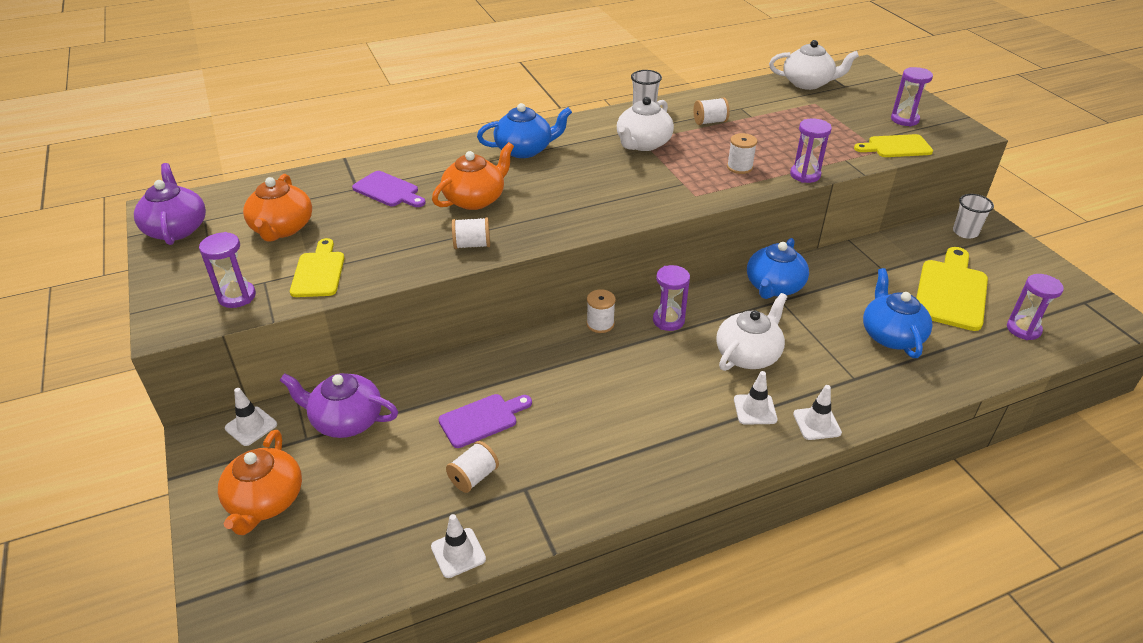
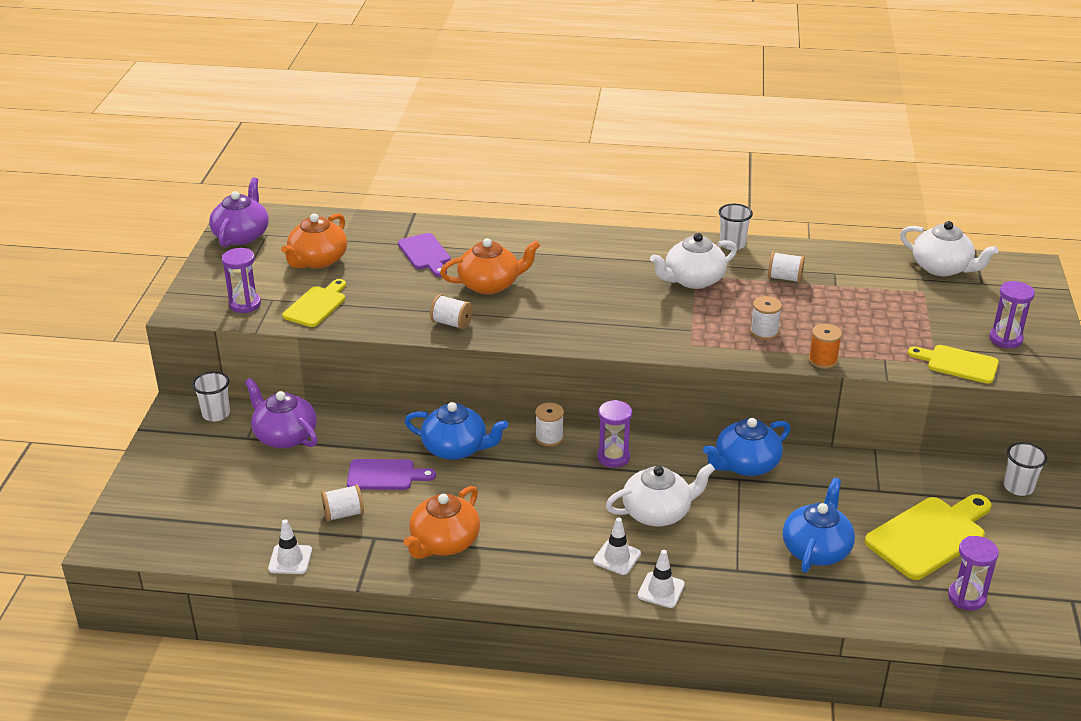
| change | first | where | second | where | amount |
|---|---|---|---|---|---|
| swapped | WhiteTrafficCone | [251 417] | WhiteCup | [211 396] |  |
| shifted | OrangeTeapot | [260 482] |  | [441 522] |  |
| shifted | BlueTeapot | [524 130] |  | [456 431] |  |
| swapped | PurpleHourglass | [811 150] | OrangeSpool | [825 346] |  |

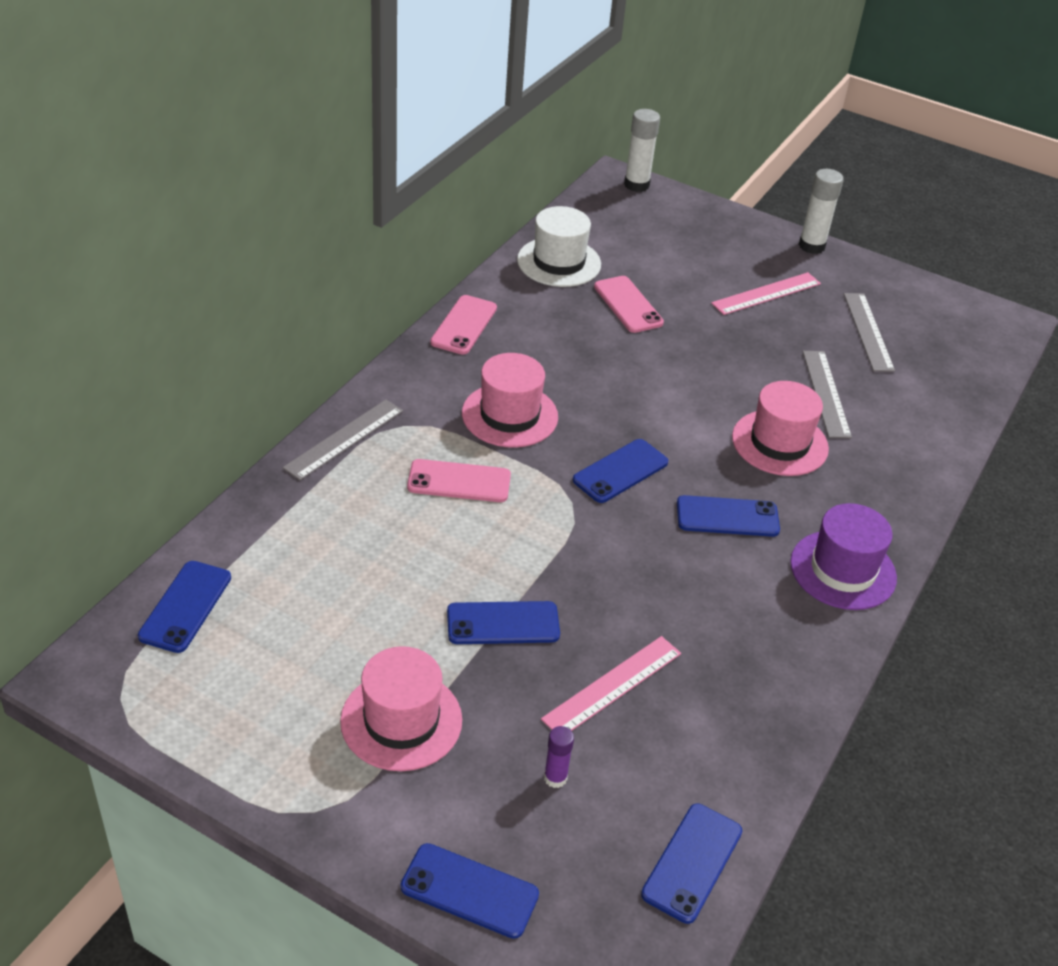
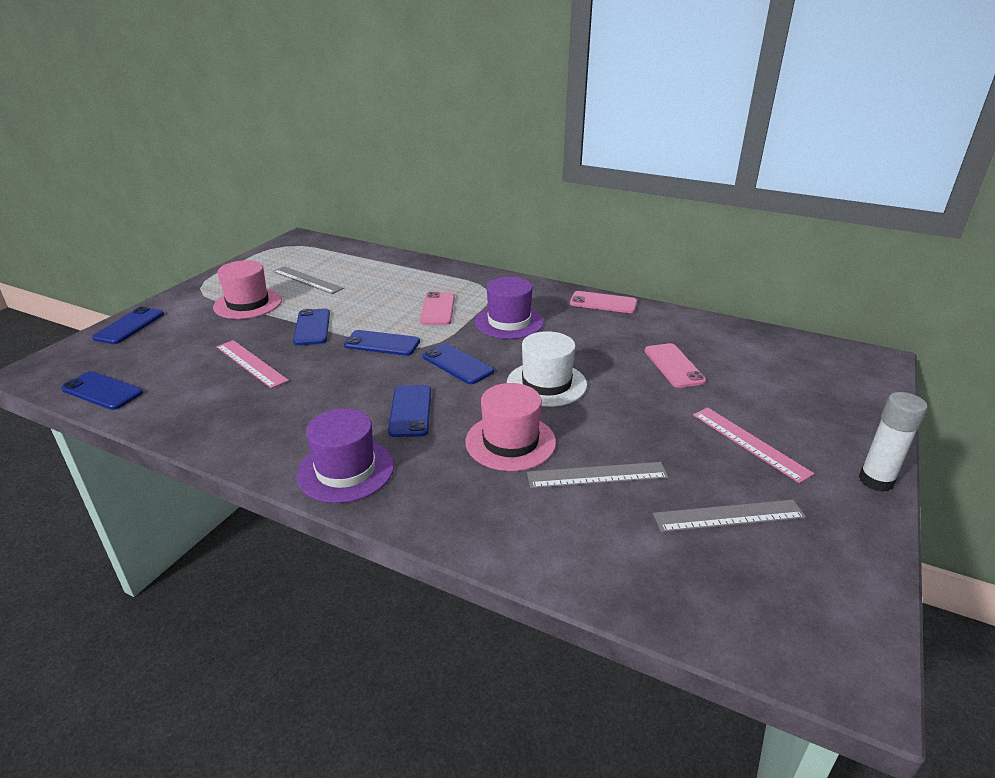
| change | first | where | second | where | amount |
|---|---|---|---|---|---|
| shifted | GreyRuler | [343 440] |  | [308 280] |  |
| shifted | BluePhone | [184 607] |  | [382 343] |  |
| repainted | PinkHat | [510 400] | PurpleHat | [509 308] |  |
| shifted | WhiteHat | [559 246] |  | [547 369] |  |
| rotated | PinkPhone | [629 304] |  | [675 365] | 75 degrees counterclockwise |
| gone | PurpleGlueStick | [559 757] |  |  |  |
| gone | WhiteGlueStick | [642 150] |  |  |  |

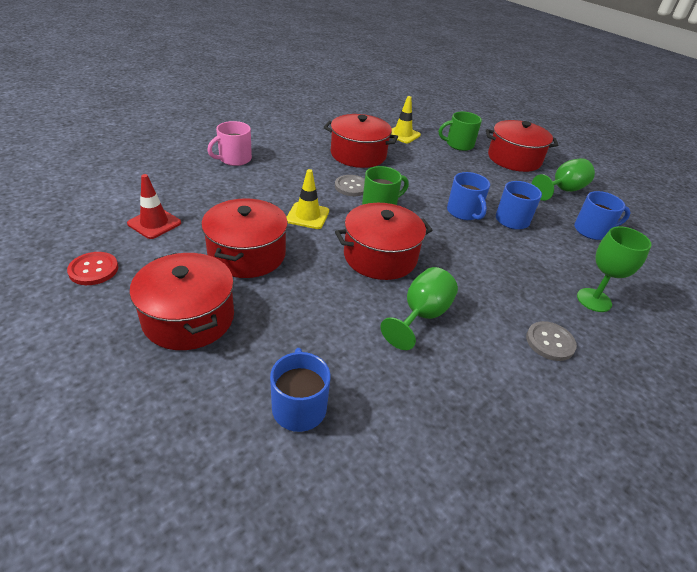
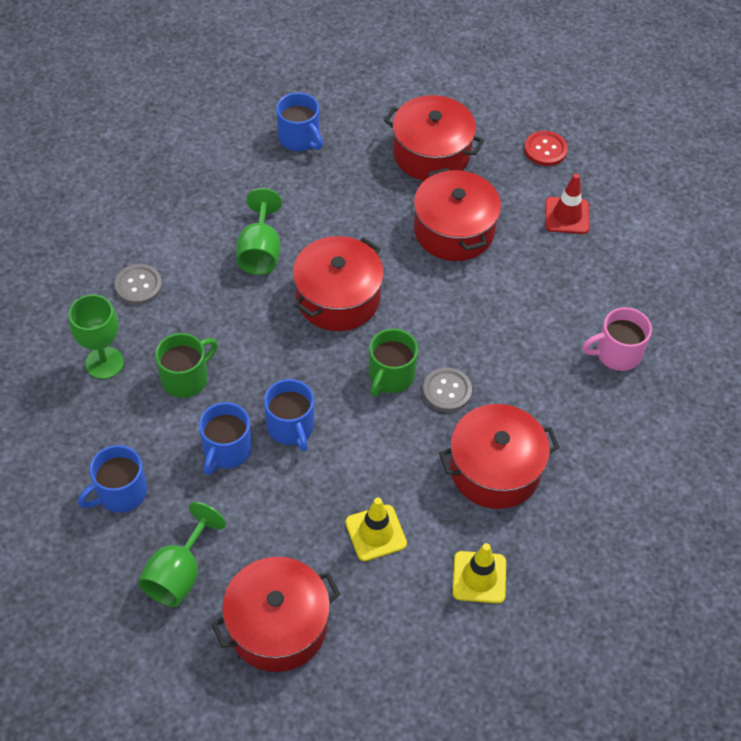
| change | first | where | second | where | amount |
|---|---|---|---|---|---|
| shifted | GreenMug | [460 131] |  | [186 365] |  |
| rotated | BlueMug | [468 196] |  | [289 415] | 150 degrees counterclockwise |
| shifted | YellowTrafficCone | [307 199] |  | [376 529] |  |
| rotated | PinkMug | [229 143] |  | [617 339] | 120 degrees counterclockwise |

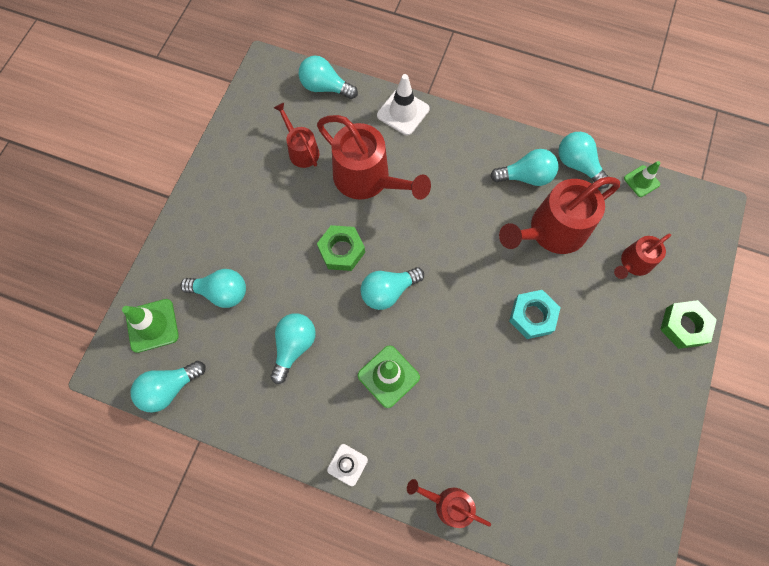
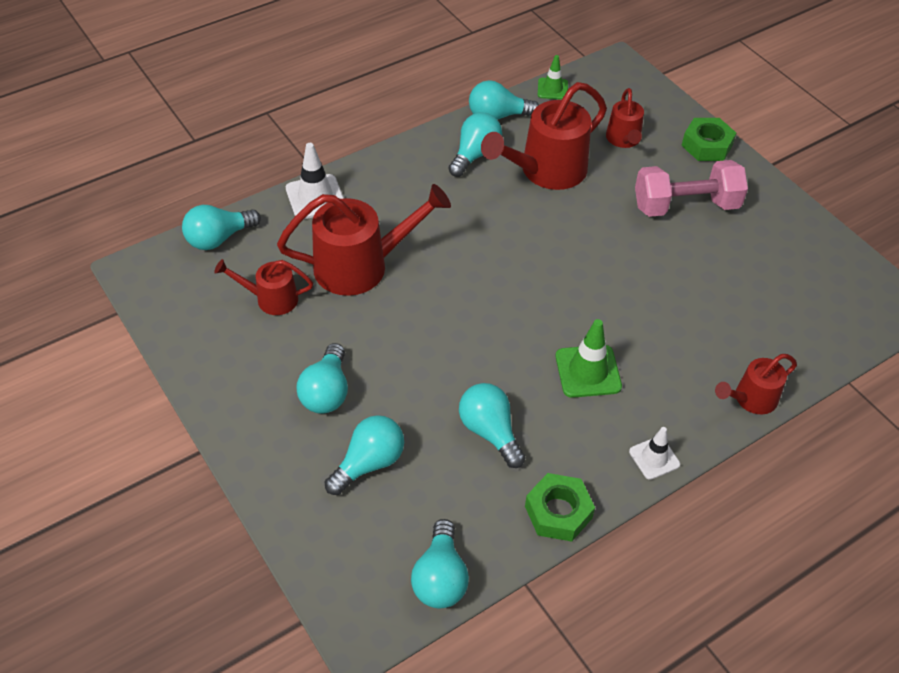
| change | first | where | second | where | amount |
|---|---|---|---|---|---|
| shifted | TurquoiseLightBulb | [392 288] |  | [322 378] |  |
| rotated | RedWateringCan | [559 215] |  | [544 136] | 45 degrees clockwise |
| shifted | GreenNut | [341 248] |  | [560 507] |  |
| new |  |  | PinkDumbbell | [691 188] |  |
| gone | GreenTrafficCone | [150 326] |  |  |  |
| gone | TurquoiseNut | [535 314] |  |  |  |

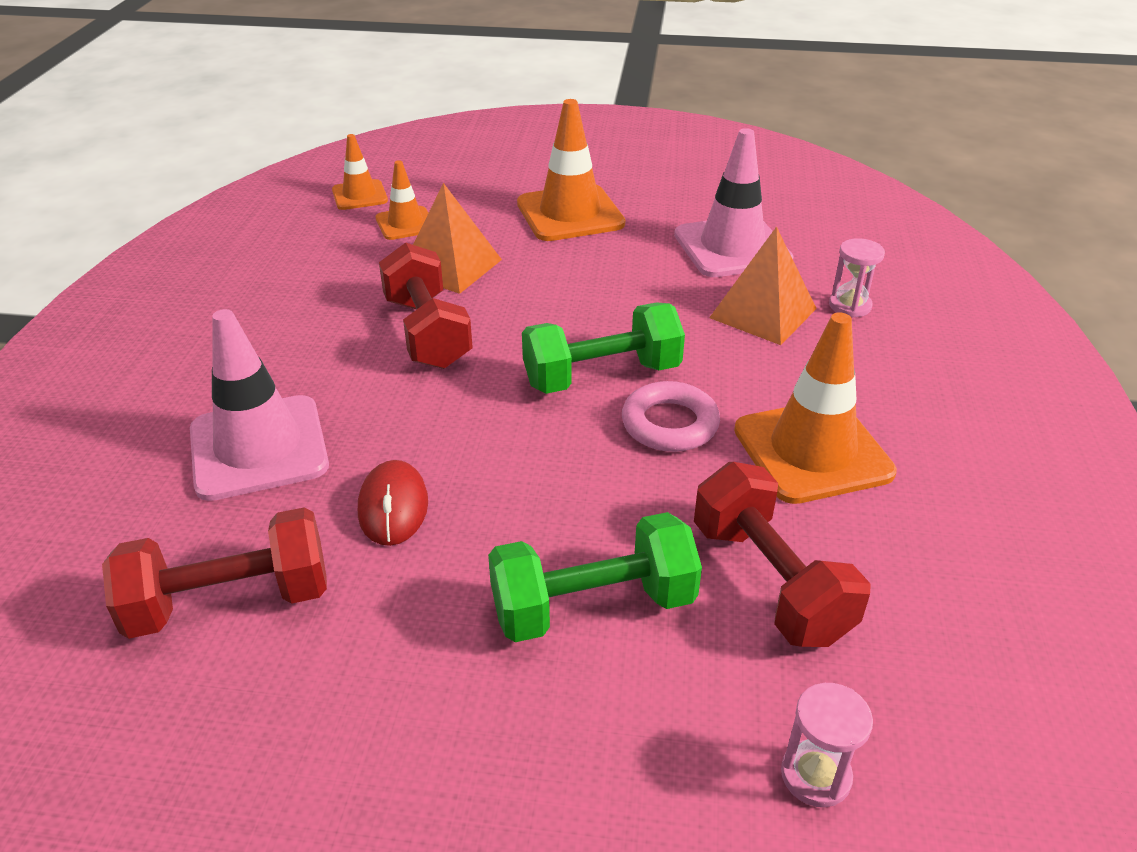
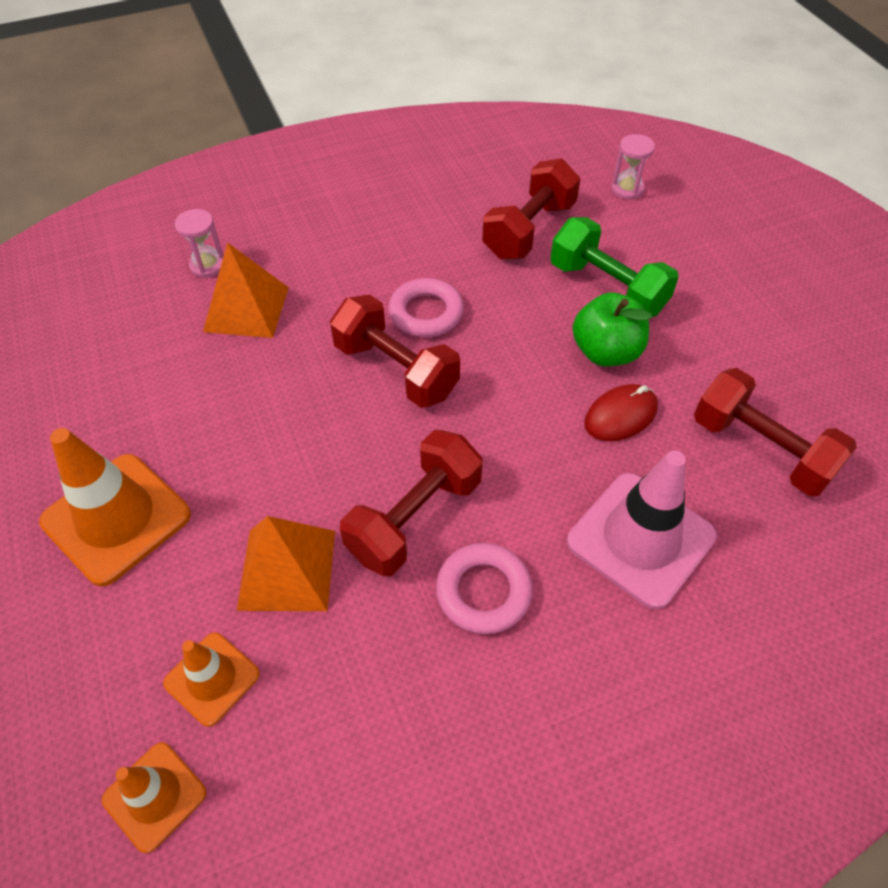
| change | first | where | second | where | amount |
|---|---|---|---|---|---|
| repainted | GreenDumbbell | [603 348] | RedDumbbell | [395 351] |  |
| new |  |  | PinkRing | [484 588] |  |
| new |  |  | GreenApple | [612 329] |  |
| gone | PinkTrafficCone | [734 202] |  |  |  |
| gone | OrangeTrafficCone | [815 408] |  |  |  |

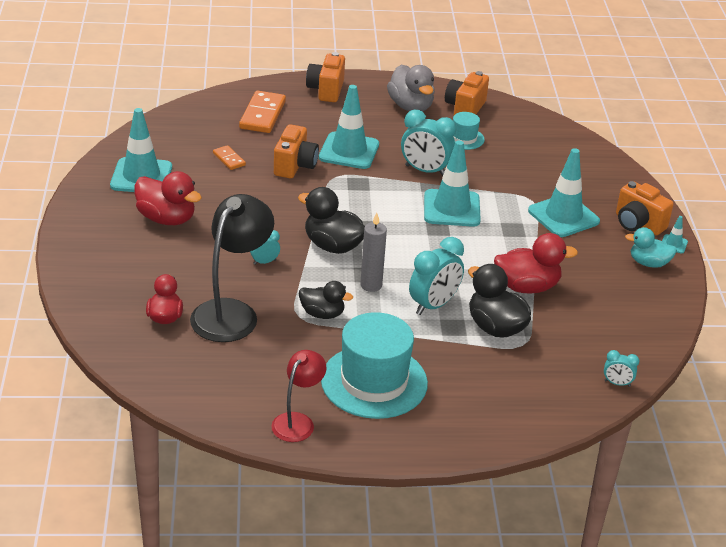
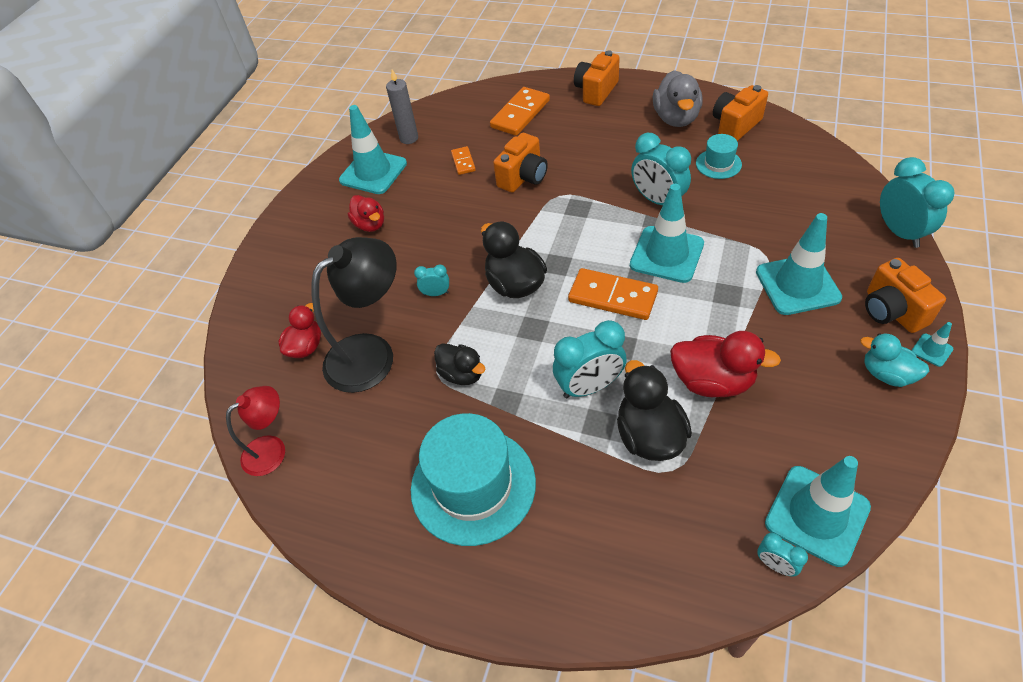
| change | first | where | second | where | amount |
|---|---|---|---|---|---|
| shifted | RedLamp | [299 396] |  | [255 431] |  |
| scaled | RedDuck | [168 198] |  | [366 213] | x0.65 |
| shifted | GreyCandle | [373 252] |  | [402 106] |  |
| new |  |  | OrangeDomino | [613 294] |  |
| shifted | TurquoiseTrafficCone | [349 127] |  | [818 511] |  |
| new |  |  | TurquoiseClock | [917 202] |  |

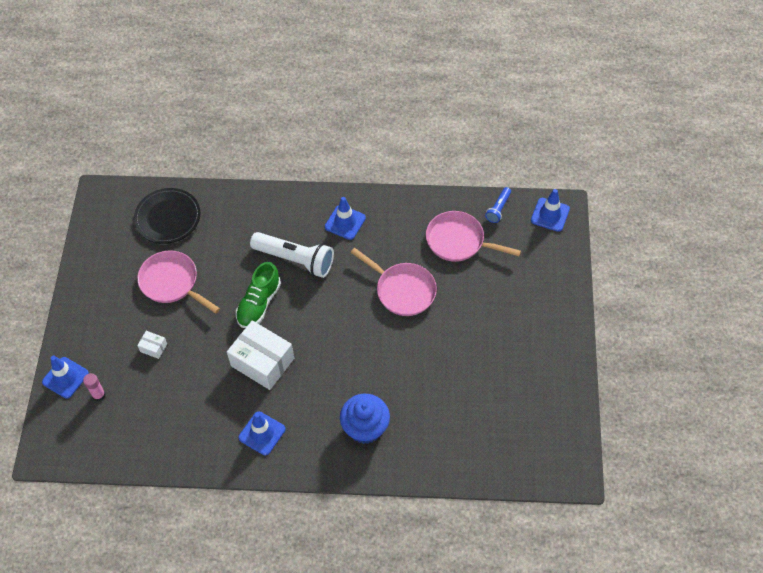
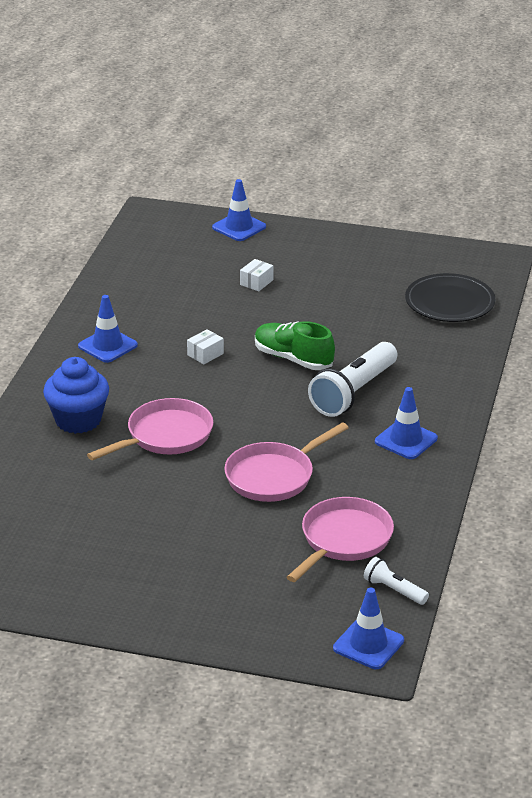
| change | first | where | second | where | amount |
|---|---|---|---|---|---|
| shifted | PinkPan | [178 282] |  | [150 429] |  |
| scaled | WhiteBox | [260 355] |  | [205 346] | x0.44 |
| repainted | BlueFlashlight | [498 205] | WhiteFlashlight | [396 581] |  |
| gone | PinkGlueStick | [94 387] |  |  |  |

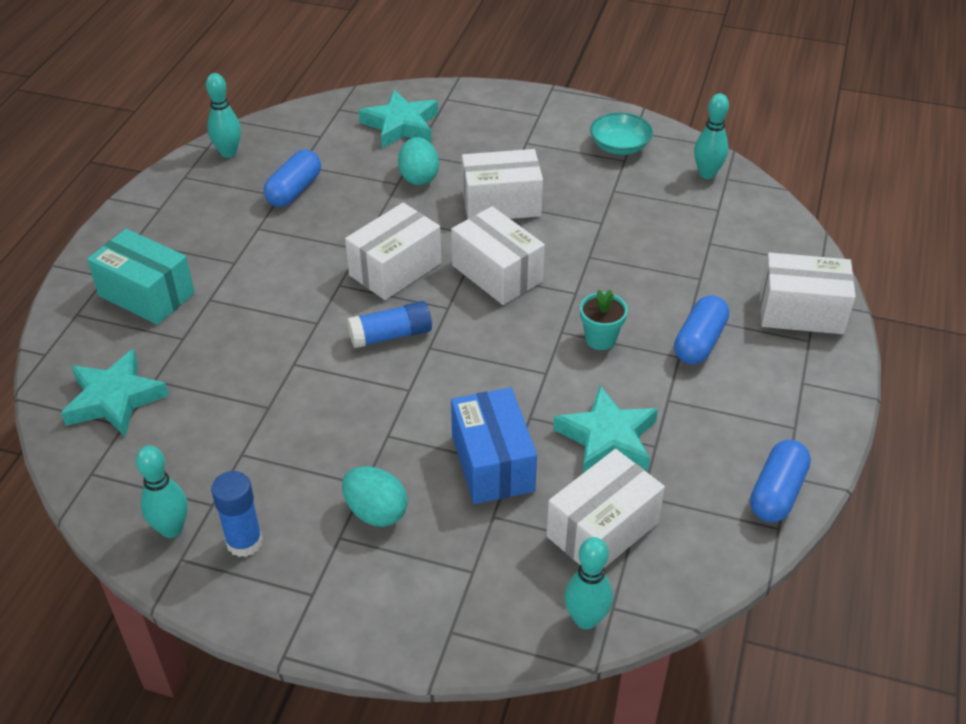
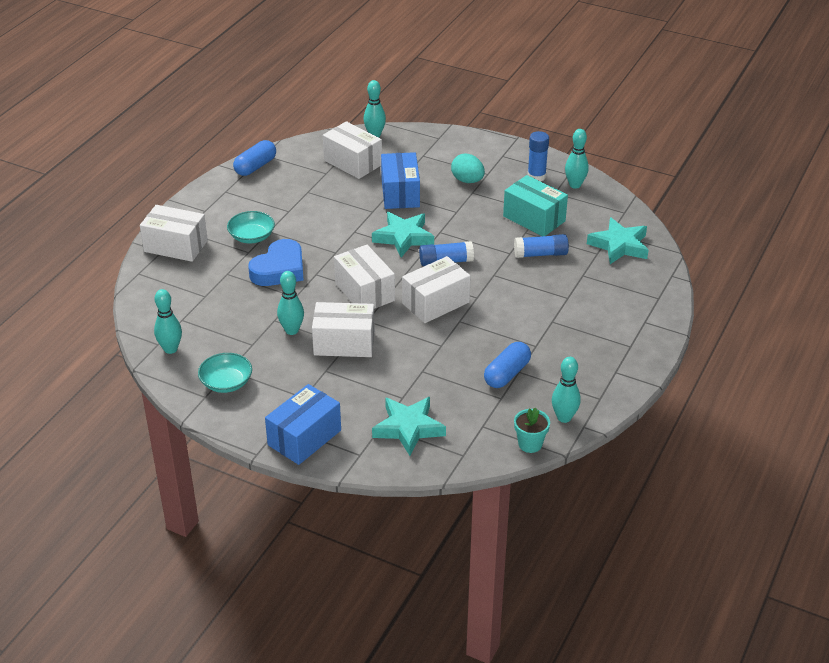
| change | first | where | second | where | amount |
|---|---|---|---|---|---|
| swapped | BlueCapsule | [701 330] | TurquoiseBowl | [251 227] |  |
| new |  |  | BlueHeart | [276 262] |  |
| new |  |  | BlueBox | [303 424] |  |
| new |  |  | TurquoiseBowlingPin | [290 303] |  |
| rotated | WhiteBox | [605 508] |  | [352 150] | 75 degrees clockwise |
| shifted | TurquoiseStar | [605 429] |  | [403 234] |  |
| shifted | TurquoiseBox | [141 277] |  | [535 205] |  |
| new |  |  | BlueGlueStick | [541 246] |  |
| shifted | TurquoiseFlowerPot | [604 319] |  | [532 430] |  |
| gone | TurquoiseEgg | [418 161] |  |  |  |

